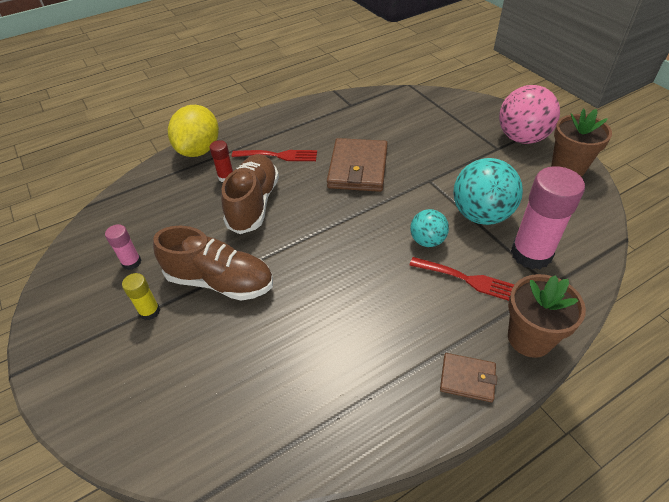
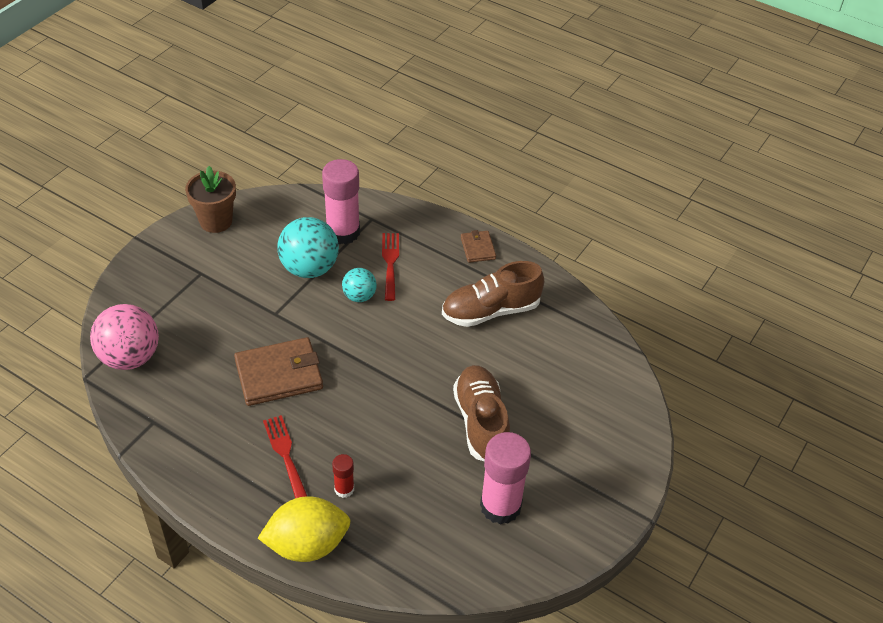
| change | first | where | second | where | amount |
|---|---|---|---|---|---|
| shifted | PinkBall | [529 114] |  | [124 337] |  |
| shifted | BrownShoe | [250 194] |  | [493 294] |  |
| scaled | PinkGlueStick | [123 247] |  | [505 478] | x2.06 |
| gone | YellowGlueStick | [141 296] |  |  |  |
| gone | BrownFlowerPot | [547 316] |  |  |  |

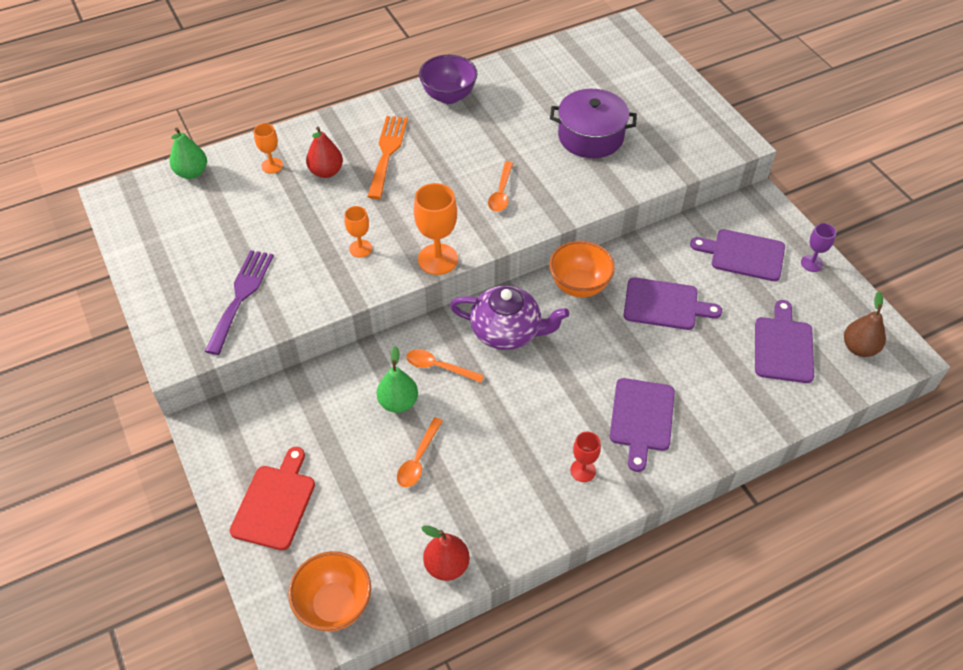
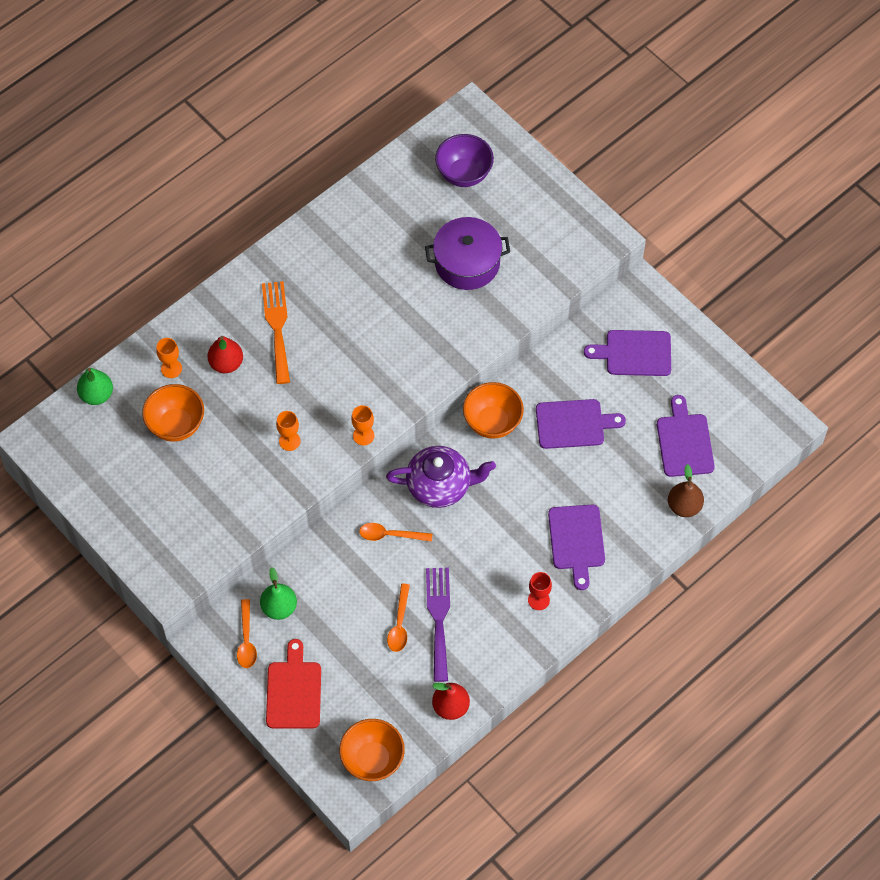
| change | first | where | second | where | amount |
|---|---|---|---|---|---|
| new |  |  | OrangeBowl | [173 412] |  |
| shifted | OrangeSpoon | [500 186] |  | [247 633] |  |
| shifted | GreenPear | [397 379] |  | [278 593] |  |
| scaled | OrangeGoblet | [436 229] |  | [362 425] | x0.58 |
| shifted | PurpleFork | [239 302] |  | [438 625] |  |
| shifted | PurpleBowl | [448 79] |  | [464 160] |  |
| shifted | BrownPear | [865 324] |  | [686 490] |  |
| gone | PurpleGoblet | [818 247] |  |  |  |

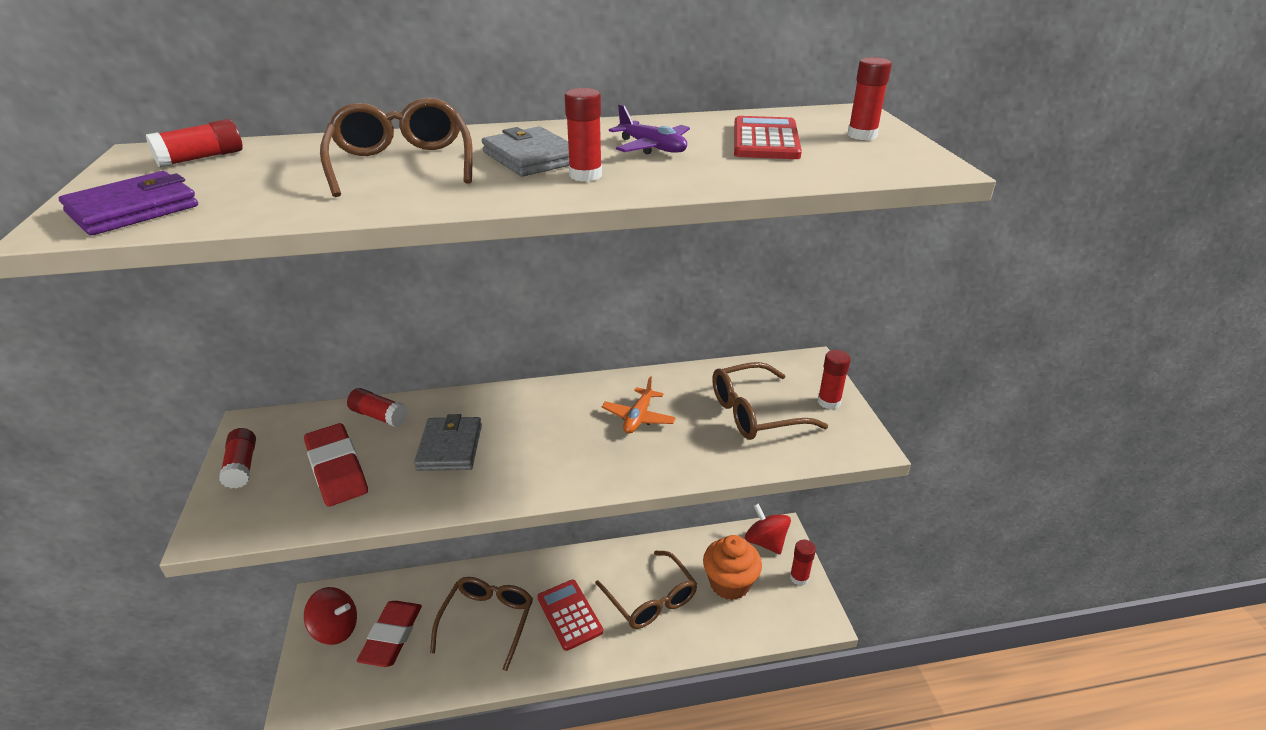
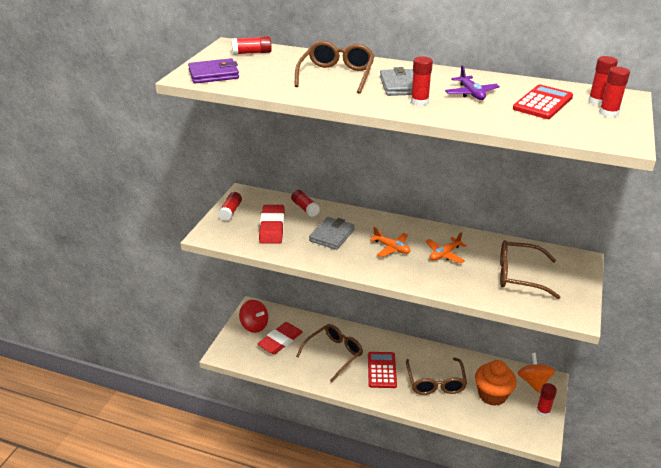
| change | first | where | second | where | amount |
|---|---|---|---|---|---|
| new |  |  | OrangePlane | [390 242] |  |
| repainted | RedSpinningTop | [768 529] | OrangeSpinningTop | [536 373] |  |
| shifted | RedGlueStick | [834 380] |  | [603 80] |  |

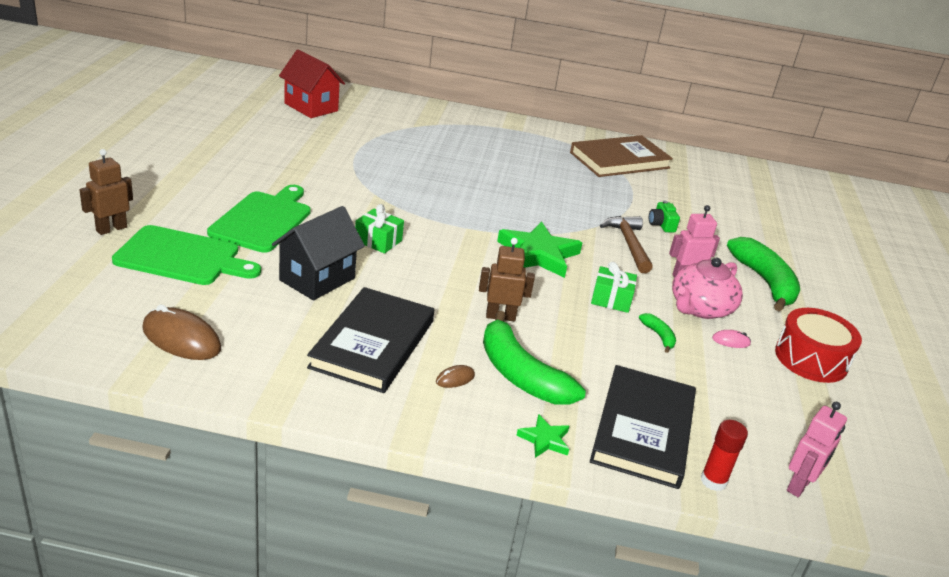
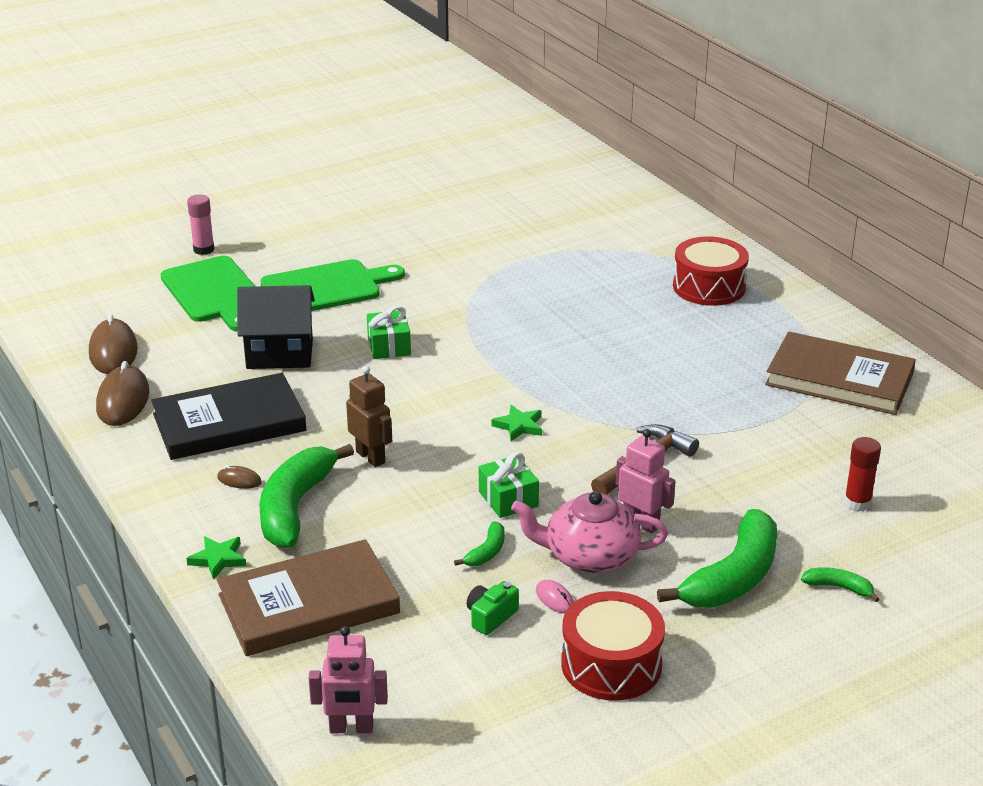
| change | first | where | second | where | amount |
|---|---|---|---|---|---|
| new |  |  | BrownMouse | [122 393] |  |
| swapped | BrownRobot | [106 192] | PinkGlueStick | [200 224] |  |
| repainted | BlackBook | [643 427] | BrownBook | [308 597] |  |
| shifted | GreenCamera | [664 216] |  | [492 608] |  |
| scaled | GreenStar | [539 249] |  | [516 423] | x0.49 |
| new |  |  | RedDrum | [711 271] |  |
| new |  |  | GreenBanana | [840 584] |  |
| shifted | RedGlueStick | [724 455] |  | [862 474] |  |
| gone | RedHouse | [312 83] |  |  |  |

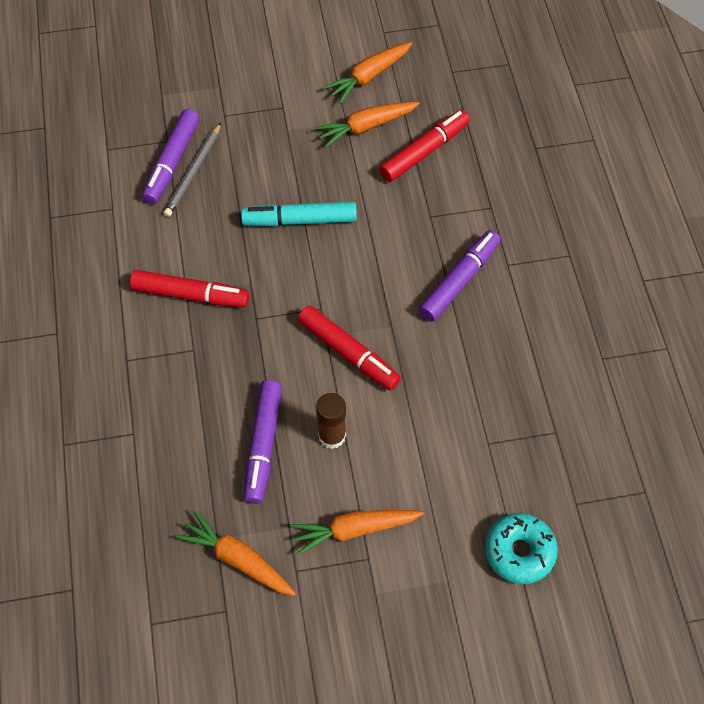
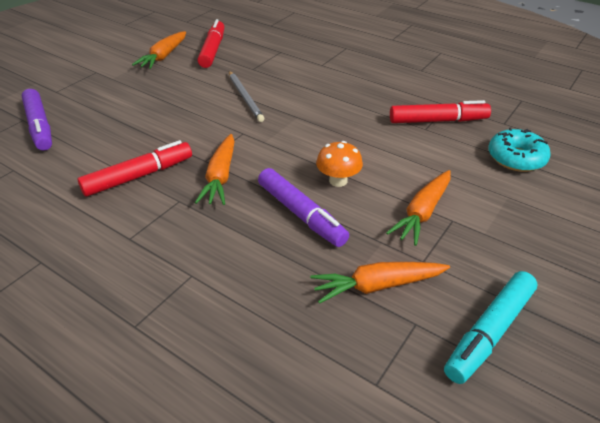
| change | first | where | second | where | amount |
|---|---|---|---|---|---|
| shifted | OrangeCarrot | [367 73] |  | [215 169] |  |
| shifted | GreyPencil | [192 170] |  | [246 96] |  |
| swapped | BrownGlueStick | [331 421] | OrangeMushroom | [339 164] |  |
| shifted | RedMarker | [349 348] |  | [440 111] |  |
| shifted | TurquoiseMarker | [299 214] |  | [490 327] |  |
| gone | PurpleMarker | [460 276] |  |  |  |

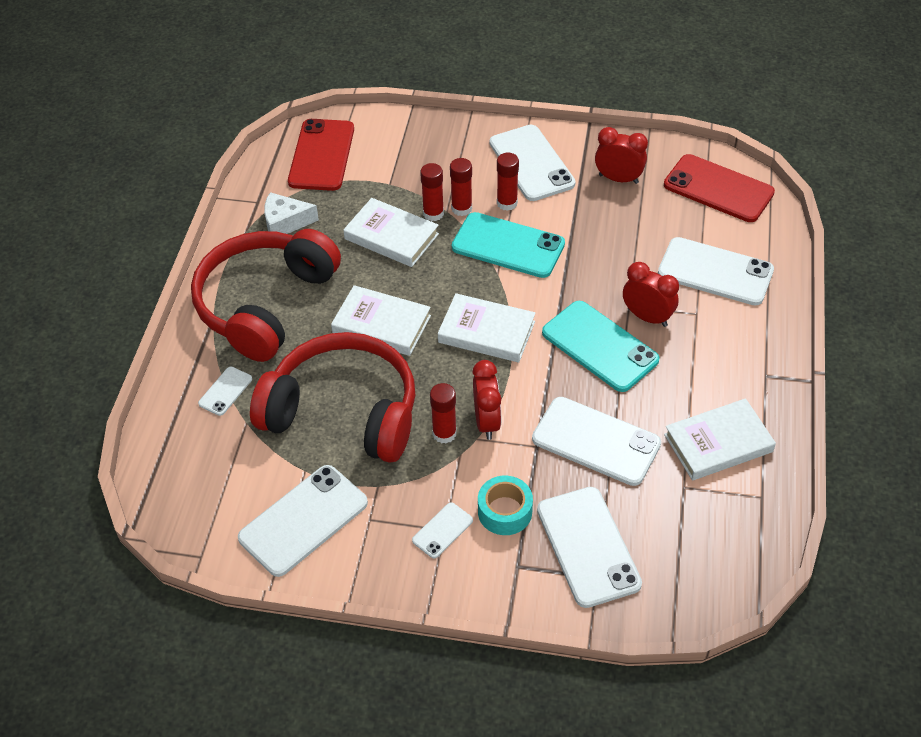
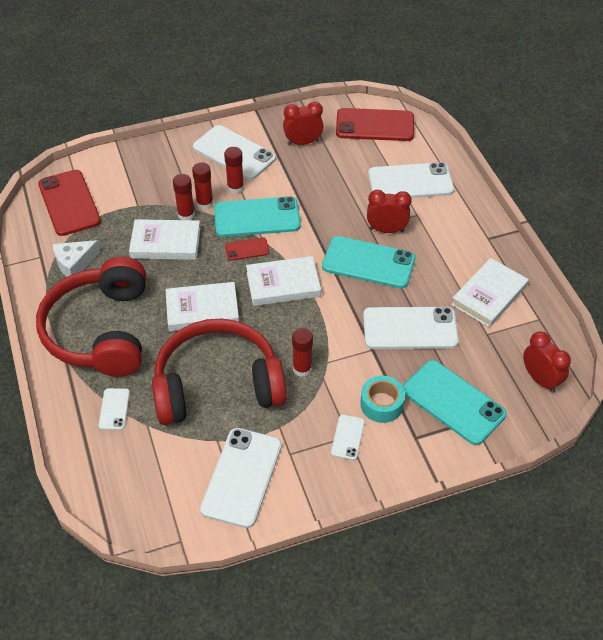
| change | first | where | second | where | amount |
|---|---|---|---|---|---|
| new |  |  | RedPhone | [247 249] |  |
| repainted | WhitePhone | [589 547] | TurquoisePhone | [455 402] |  |
| shifted | RedClock | [486 400] |  | [547 362] |  |

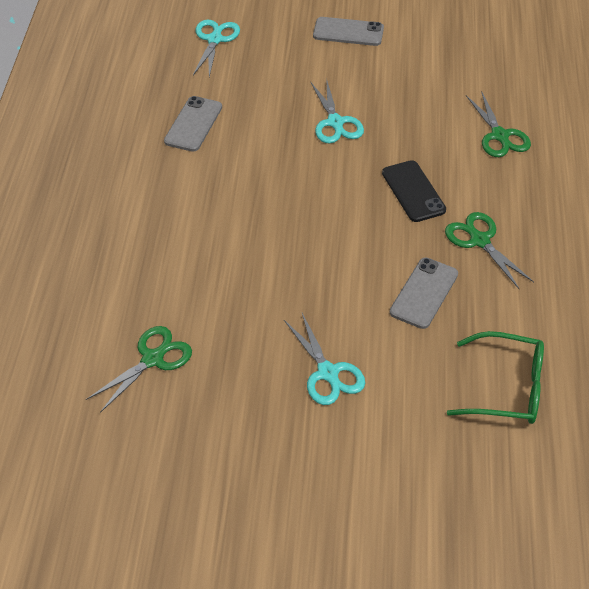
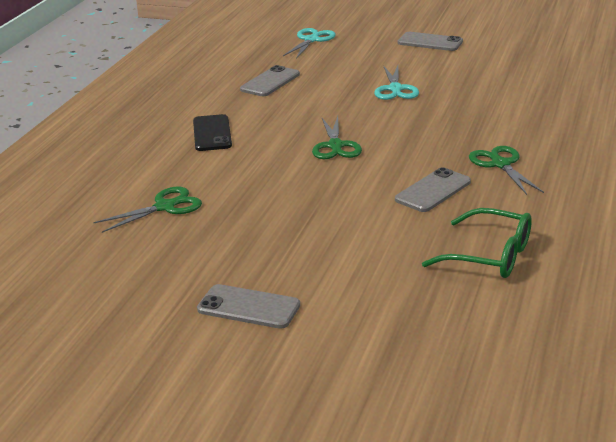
| change | first | where | second | where | amount |
|---|---|---|---|---|---|
| shifted | BlackPhone | [414 191] |  | [212 132] |  |
| new |  |  | GreyPhone | [248 306] |  |
| shifted | GreenScissors | [498 124] |  | [337 137] |  |
| gone | TurquoiseScissors | [324 359] |  |  |  |

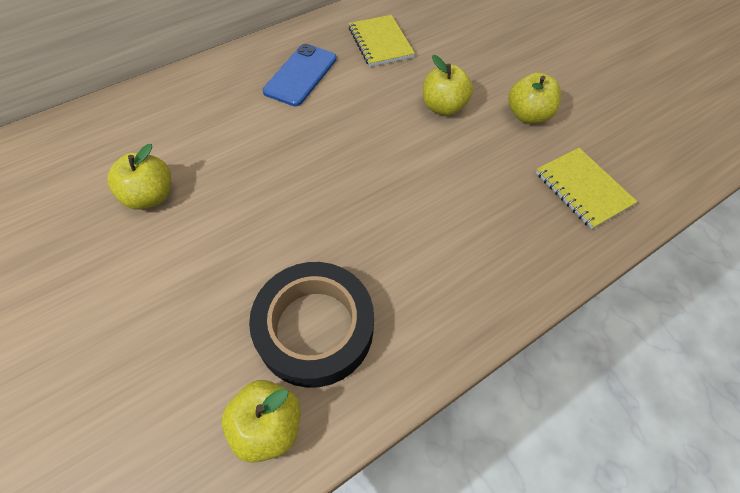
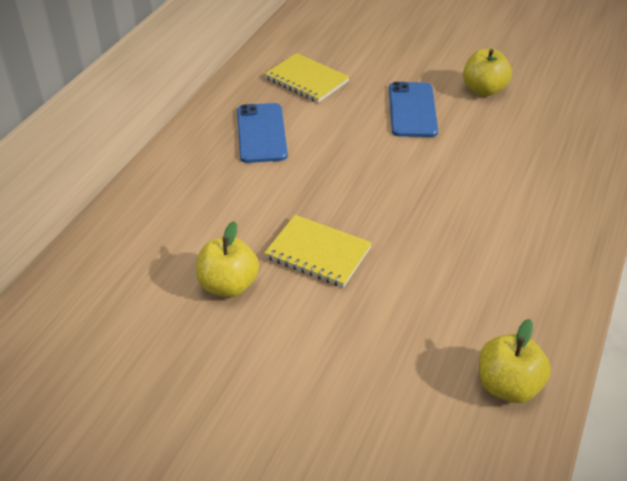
| change | first | where | second | where | amount |
|---|---|---|---|---|---|
| shifted | YellowNotebook | [586 188] |  | [318 251] |  |
| swapped | YellowApple | [448 85] | BluePhone | [413 109] |  |
| gone | BlackTape | [311 325] |  |  |  |

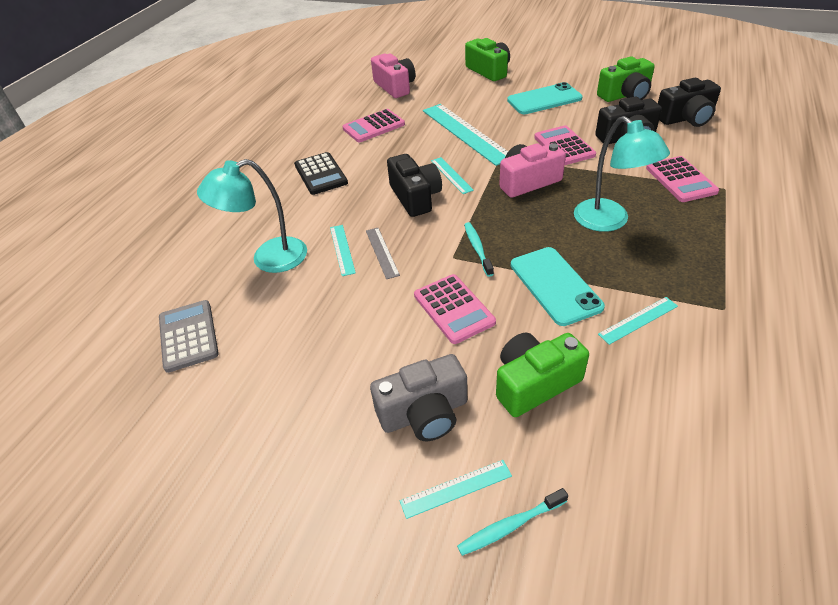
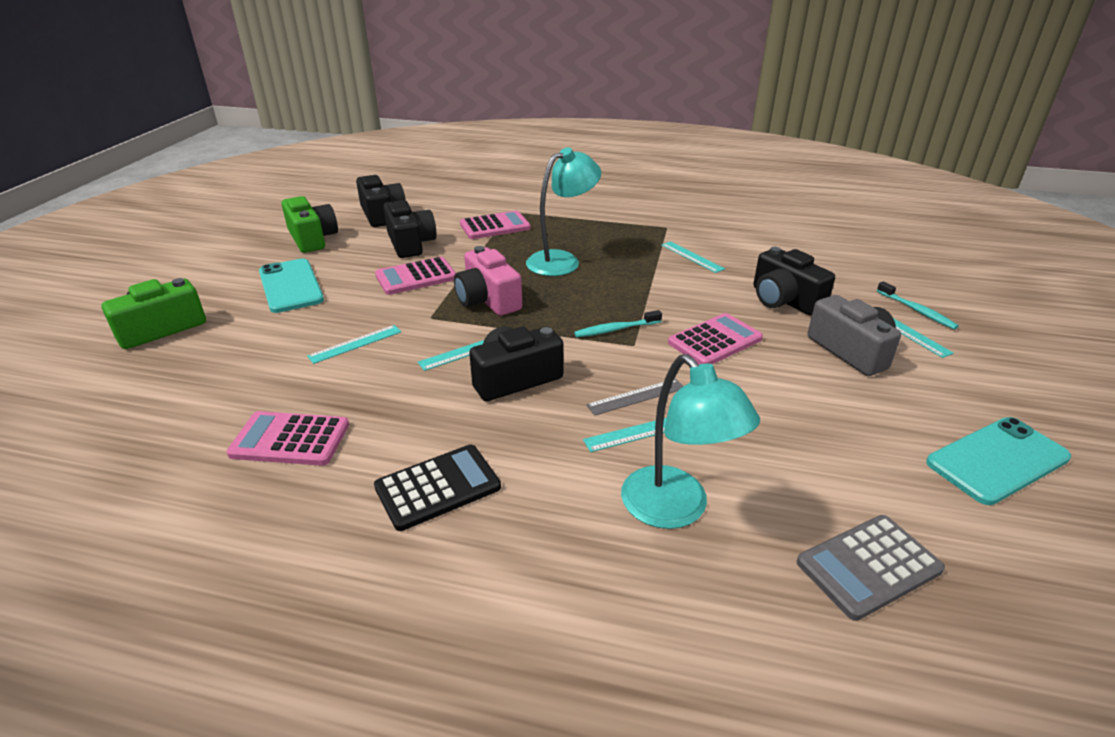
| change | first | where | second | where | amount |
|---|---|---|---|---|---|
| rotated | PinkCalculator | [373 125] |  | [287 438] | 135 degrees clockwise |
| scaled | TurquoiseRuler | [465 135] |  | [354 344] | x0.48 |
| repainted | GreenCamera | [542 374] | BlackCamera | [794 281] |  |
| shifted | TurquoisePhone | [558 286] |  | [998 461] |  |
| gone | PinkCamera | [393 75] |  |  |  |

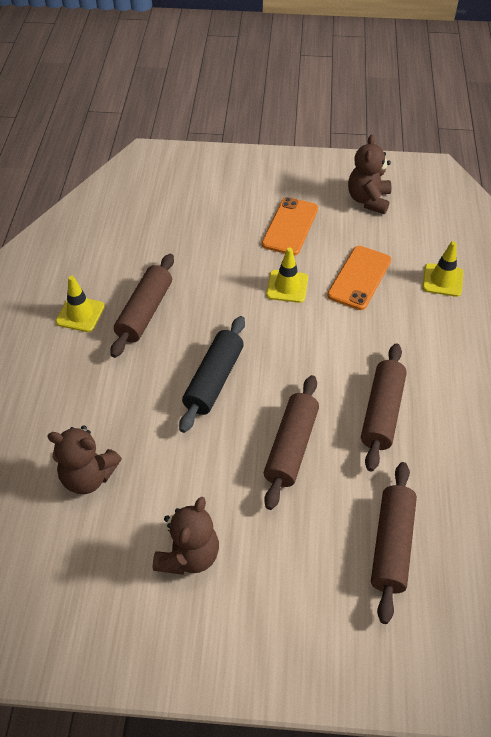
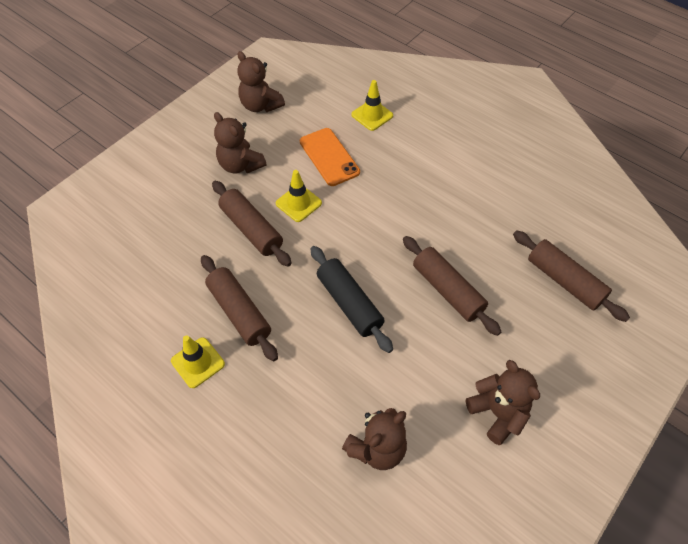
| change | first | where | second | where | amount |
|---|---|---|---|---|---|
| shifted | BrownRollingPin | [384 407] |  | [252 224] |  |
| swapped | OrangePhone | [290 226] | BrownTeddyBear | [240 143] |  |

